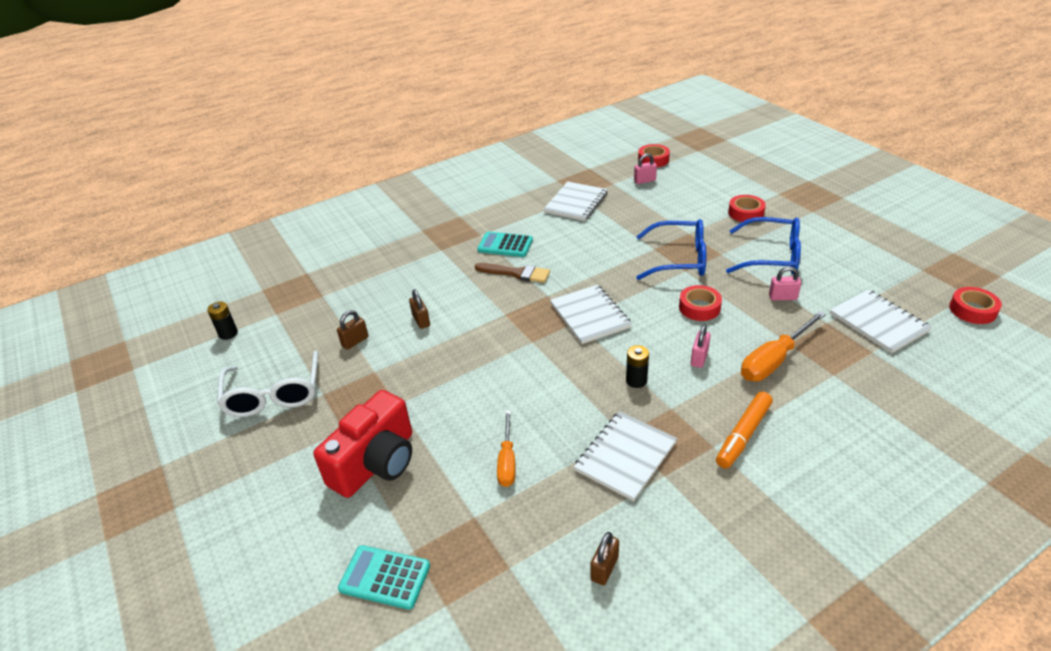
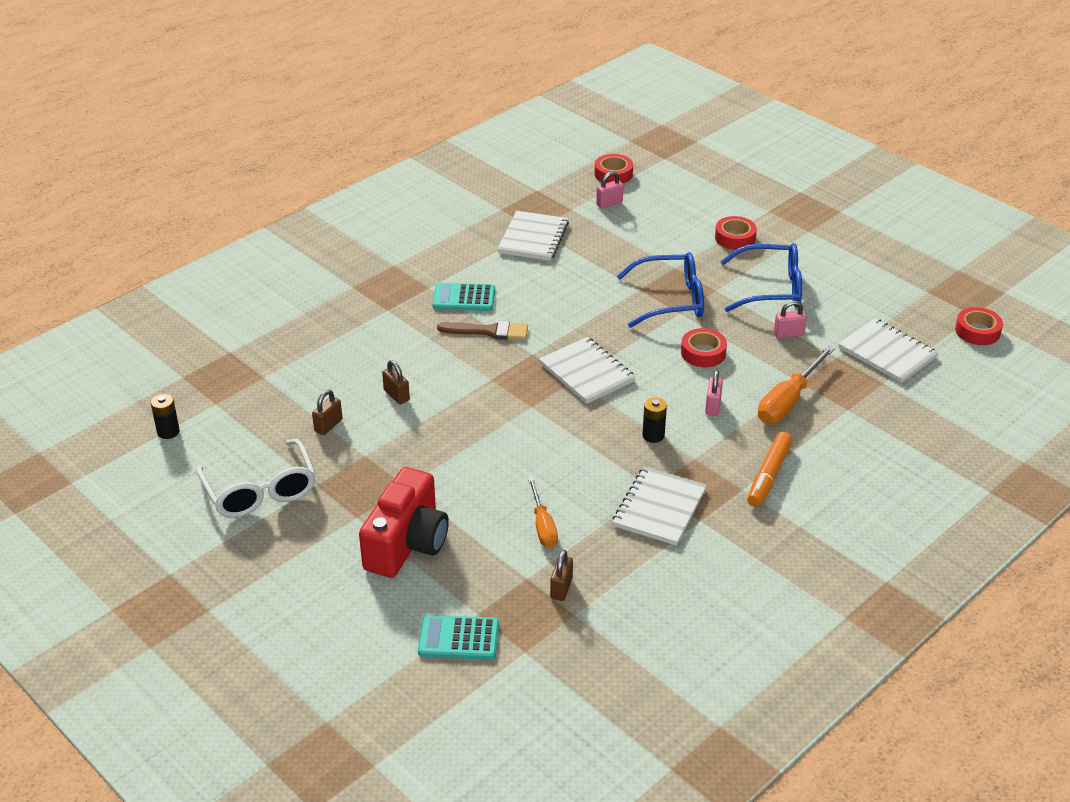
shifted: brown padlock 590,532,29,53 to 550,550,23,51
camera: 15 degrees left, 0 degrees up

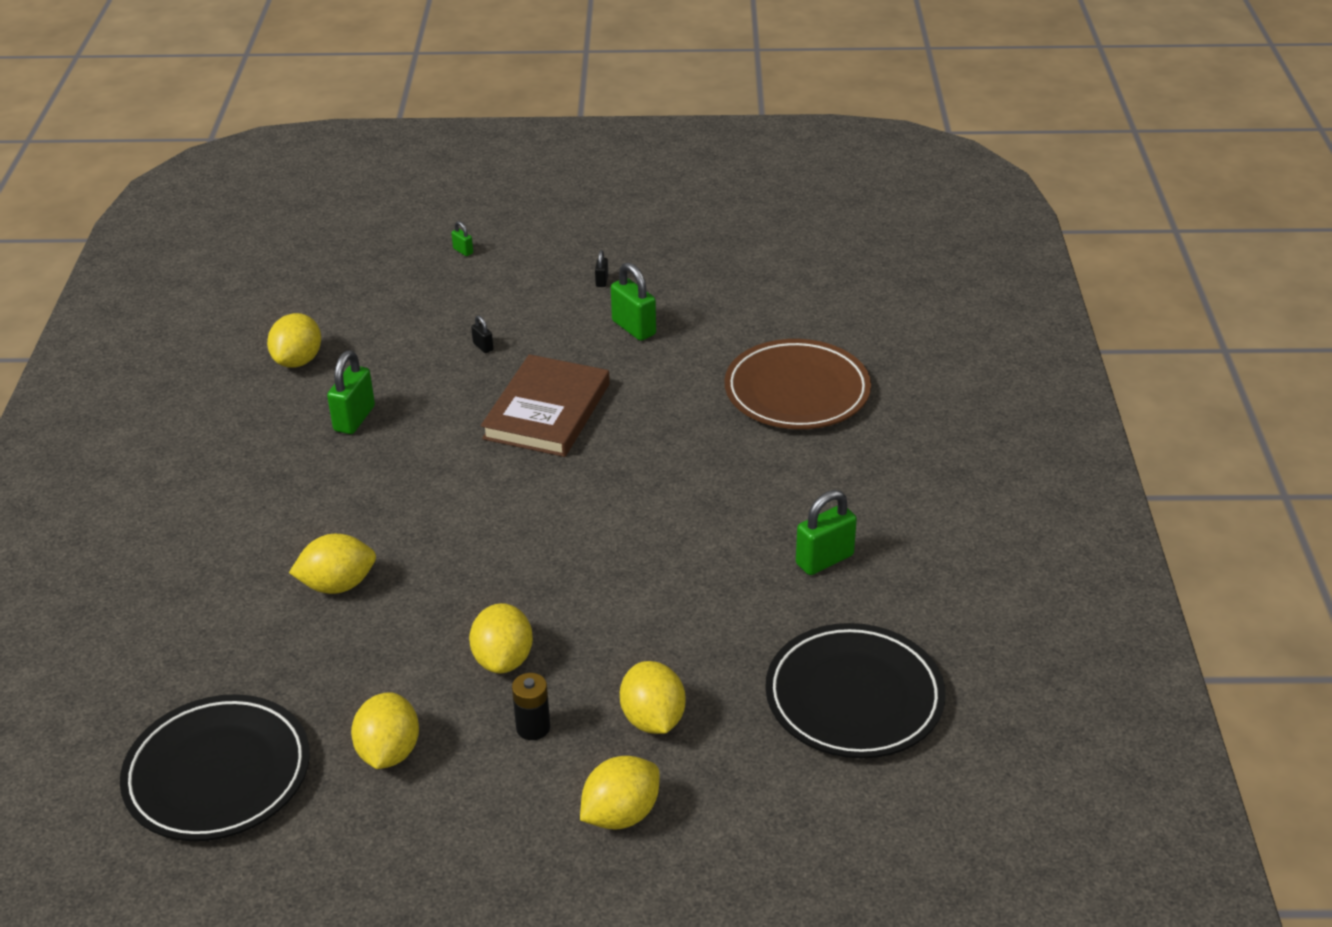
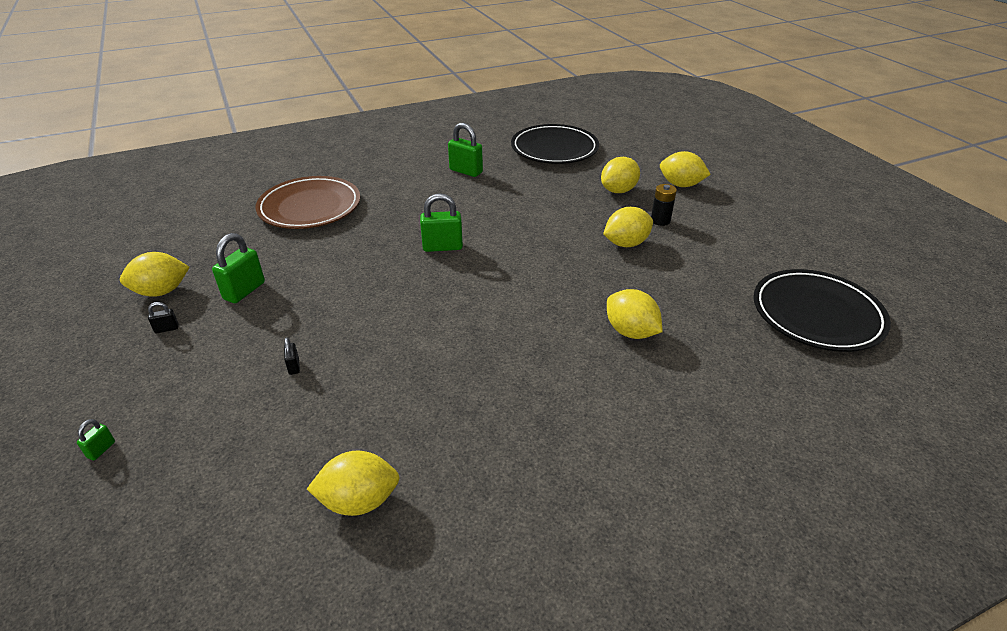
gone: brown hardcover 481,354,129,103
shifted: yellow toy lemon 351,692,68,77 to 120,252,70,45; green padlock 327,350,48,84 to 420,193,43,59
rotated: ebony padlock 471,315,22,38 = 284,337,16,38 45 degrees counterclockwise
camera: 115 degrees left, 0 degrees up

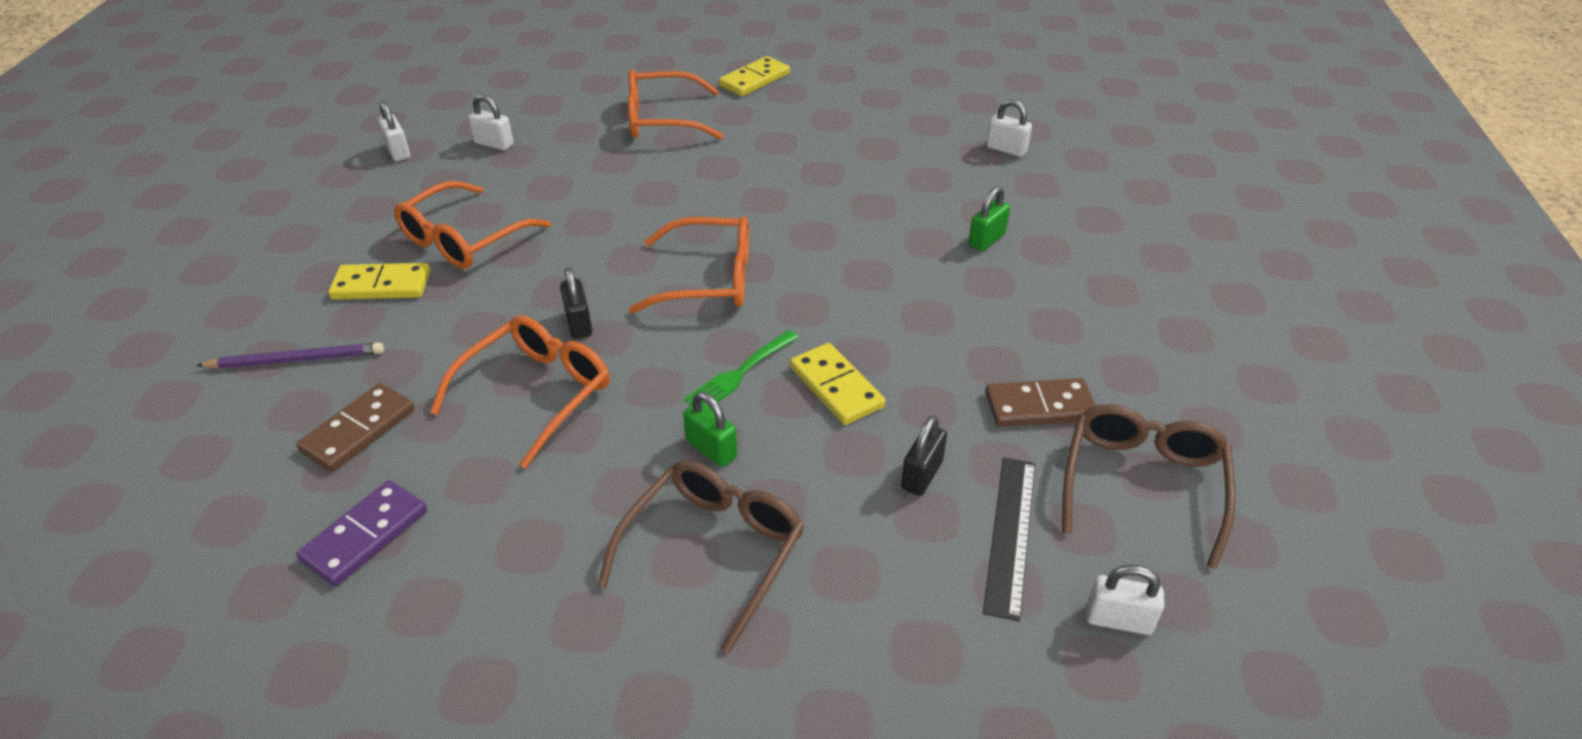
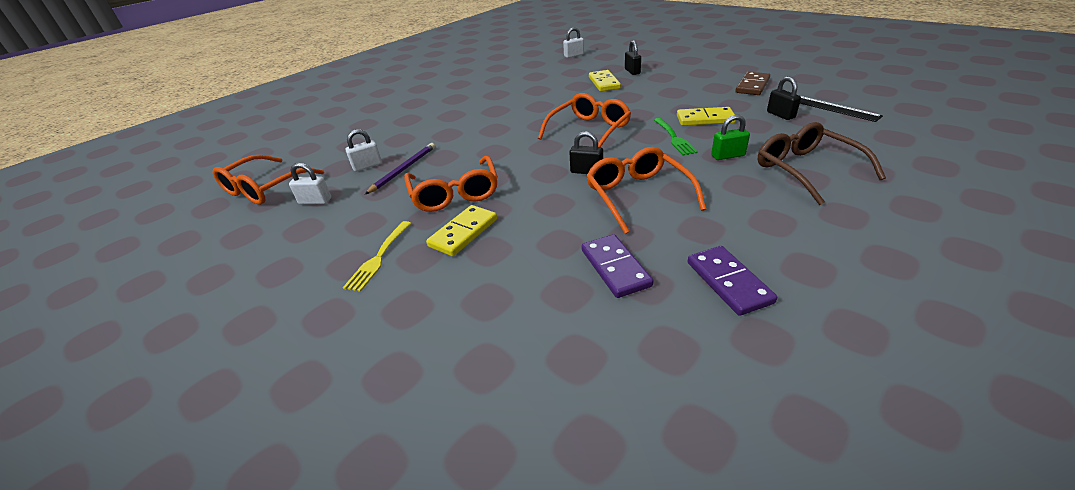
gone: brown eyeglasses 1062,404,174,165; white padlock 1086,565,79,70
new: yellow table fork 343,221,68,71
shifted: orange-coloured eyeglasses 628,70,96,70 to 213,155,111,50; royal purple lead pencil 196,342,188,27 to 365,143,70,51; yellow domino 719,56,71,40 to 589,70,32,21
repainted: brown domino 296,383,119,89 to royal purple domino 582,234,71,64; green padlock 968,186,42,65 to ebony padlock 625,40,16,35
camera: 50 degrees left, 5 degrees down

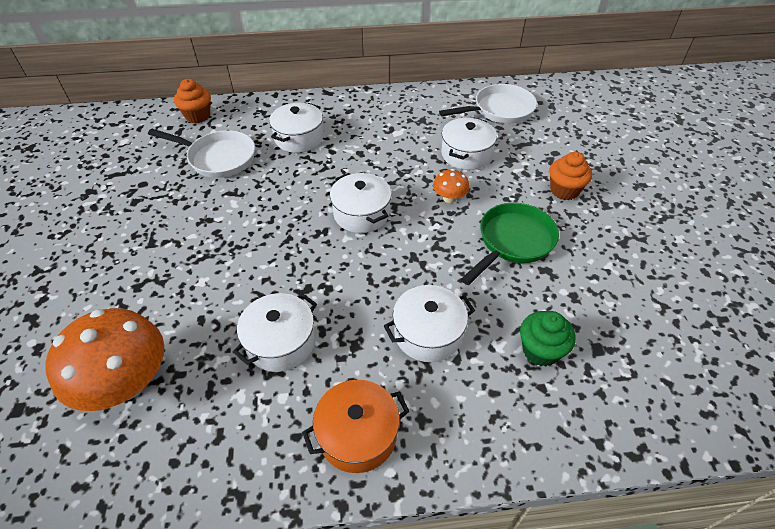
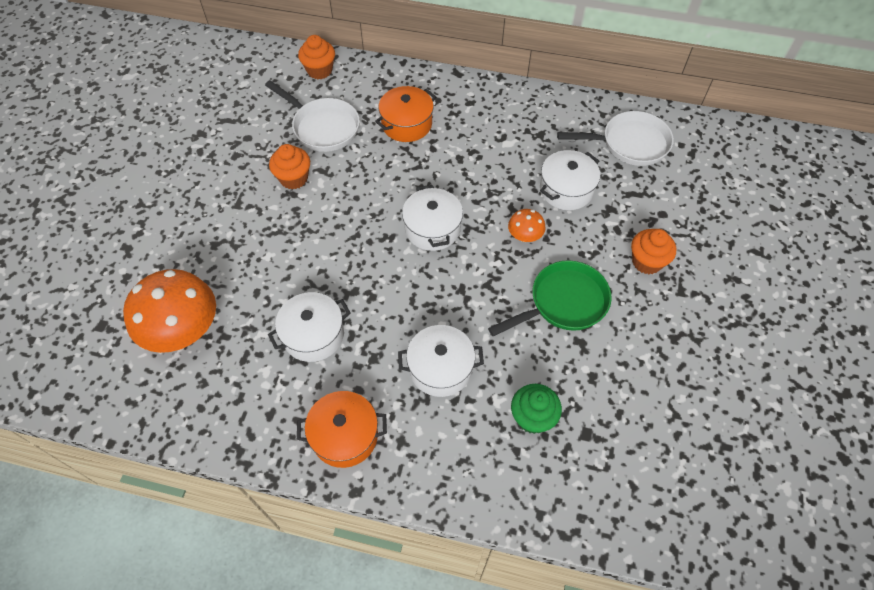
new: orange-coloured muffin 269,144,41,46
repainted: white cooking pot 269,103,54,50 to orange-coloured cooking pot 375,86,61,56
camera: 20 degrees right, 10 degrees up

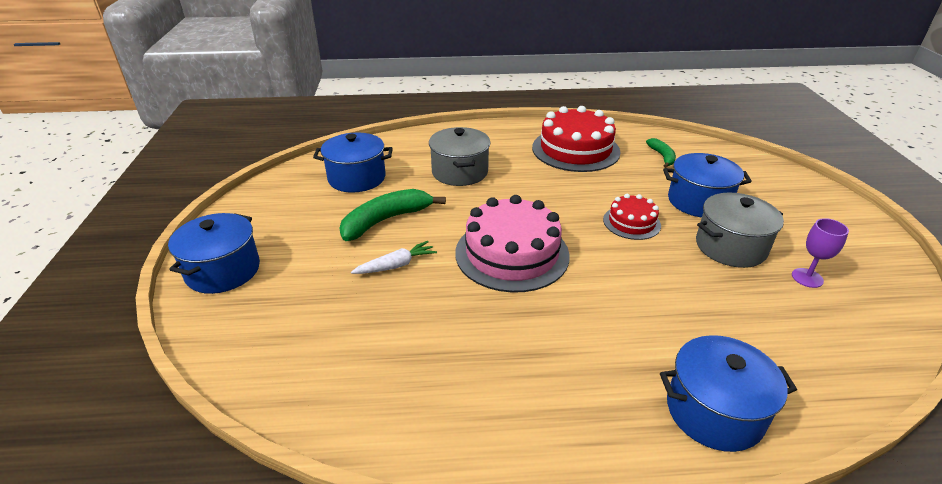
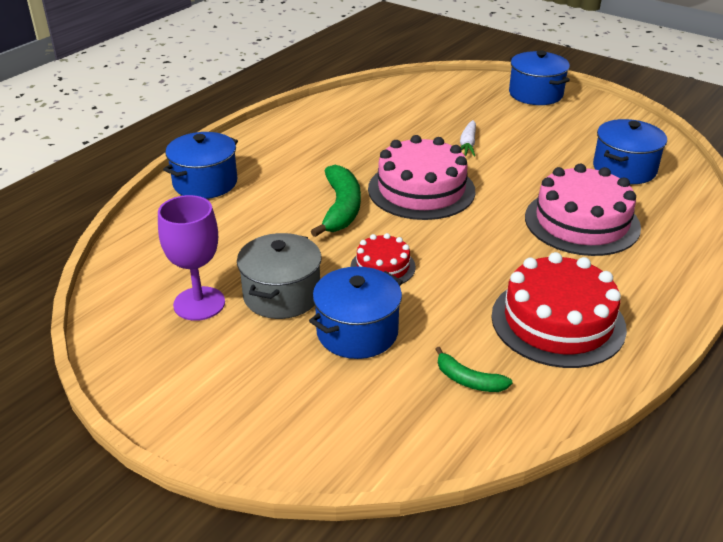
shifted: green banana 339,189,107,52 to 311,165,50,72
swapped: ash-grey cooking pot 429,127,62,59 to pink layer cake 525,164,116,92
scaled: royal purple wine glass 792,218,57,70 = 158,195,67,126 x1.65
camera: 130 degrees right, 0 degrees up

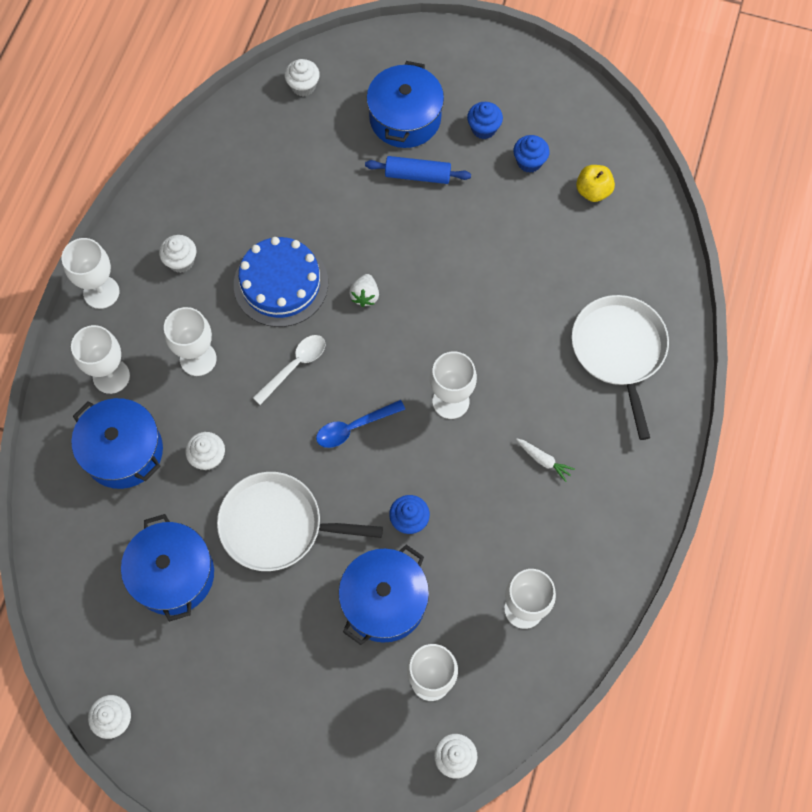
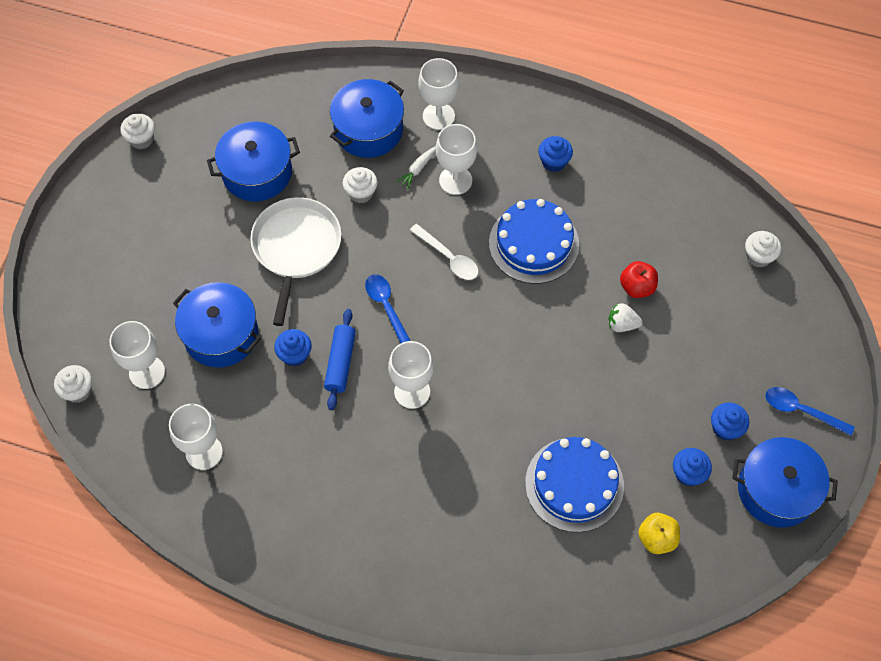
gone: white wine glass 61,238,58,71; white frying pan 572,295,97,145
new: cobalt layer cake 525,437,99,95; crimson apple 620,261,38,37; cobalt teaspoon 765,387,90,49
shifted: cobalt rolling pin 365,156,106,28 to 324,309,32,101; white carrot 516,438,59,44 to 396,146,40,43; white toy strawberry 349,274,30,33 to 609,303,33,29; cobalt cooking pot 367,61,77,87 to 732,437,106,91
repainted: white muffin 159,235,37,38 to cobalt muffin 538,136,35,36
camera: 90 degrees right, 5 degrees down

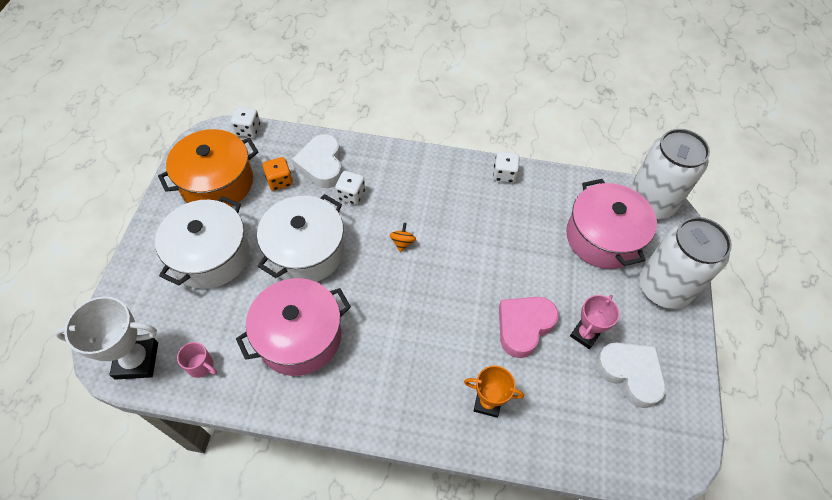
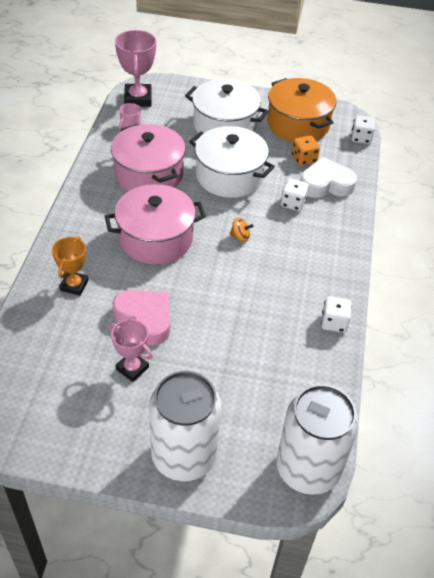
gone: white love heart 595,343,71,65
shifted: pink cooking pot 566,179,91,90 to 105,184,101,80
repainted: white award cup 55,296,103,84 to pink award cup 115,30,41,77
camera: 90 degrees right, 10 degrees down

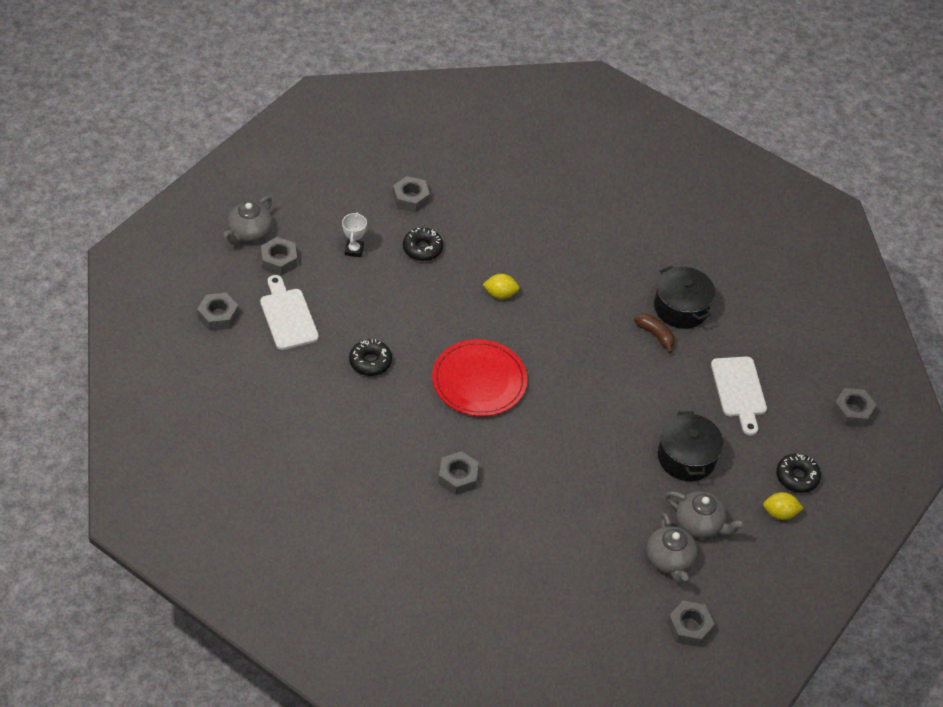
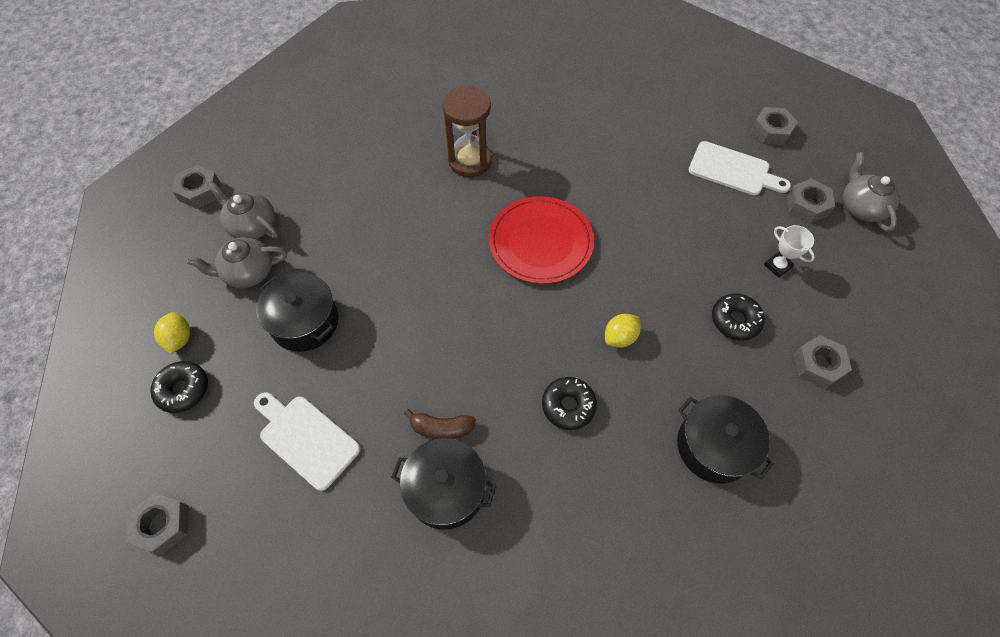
new: ebony cooking pot 677,395,97,89
shifted: ebony doughnut 349,339,43,37 to 542,377,55,53
swapped: ash-grey hex nut 438,451,41,44 to brown hourglass 442,85,50,92
rotated: yellow toy lemon 763,492,40,28 = 154,312,36,42 60 degrees counterclockwise
camera: 140 degrees right, 10 degrees up

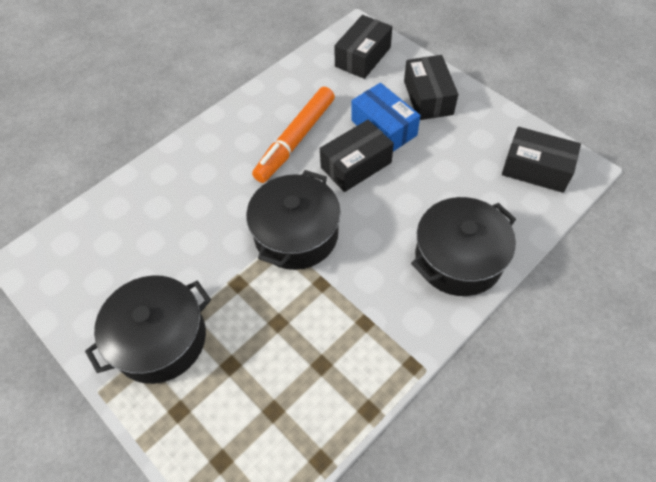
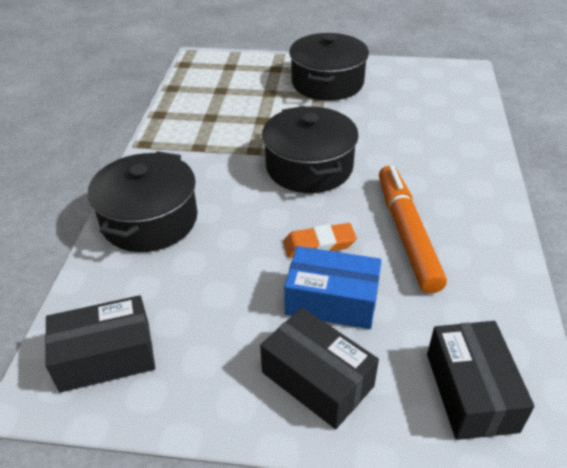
swapped: ebony package 320,120,74,72 to orange-coloured gum eraser 283,223,74,35
camera: 140 degrees right, 15 degrees down

